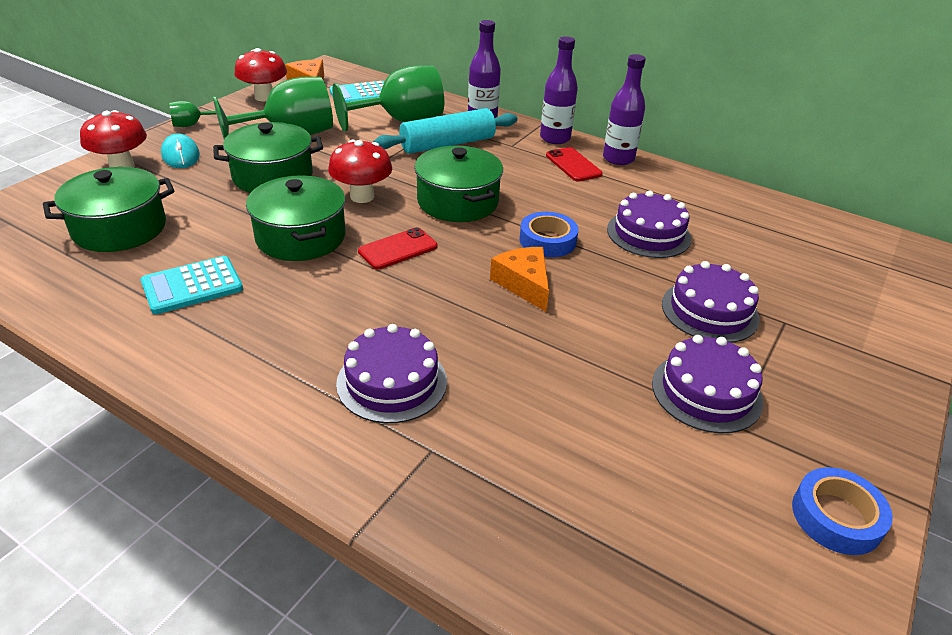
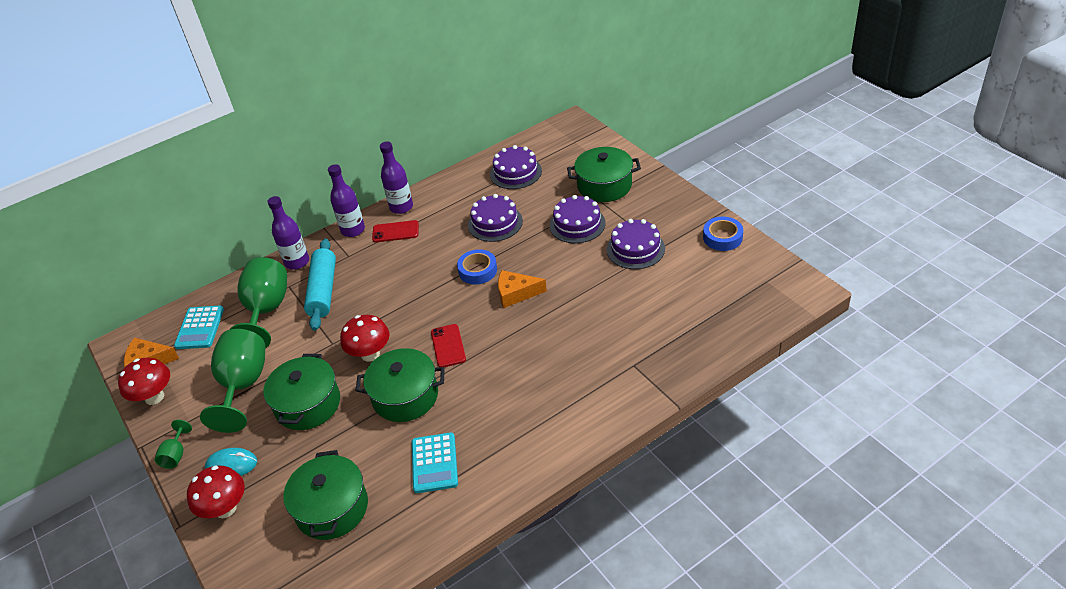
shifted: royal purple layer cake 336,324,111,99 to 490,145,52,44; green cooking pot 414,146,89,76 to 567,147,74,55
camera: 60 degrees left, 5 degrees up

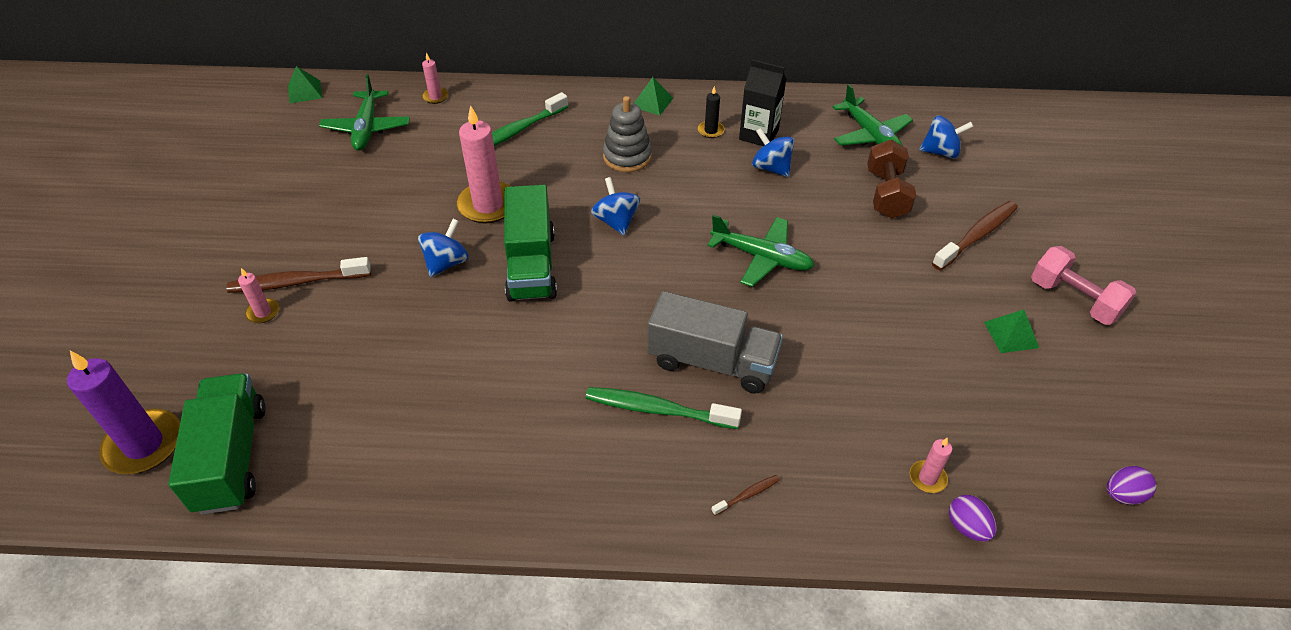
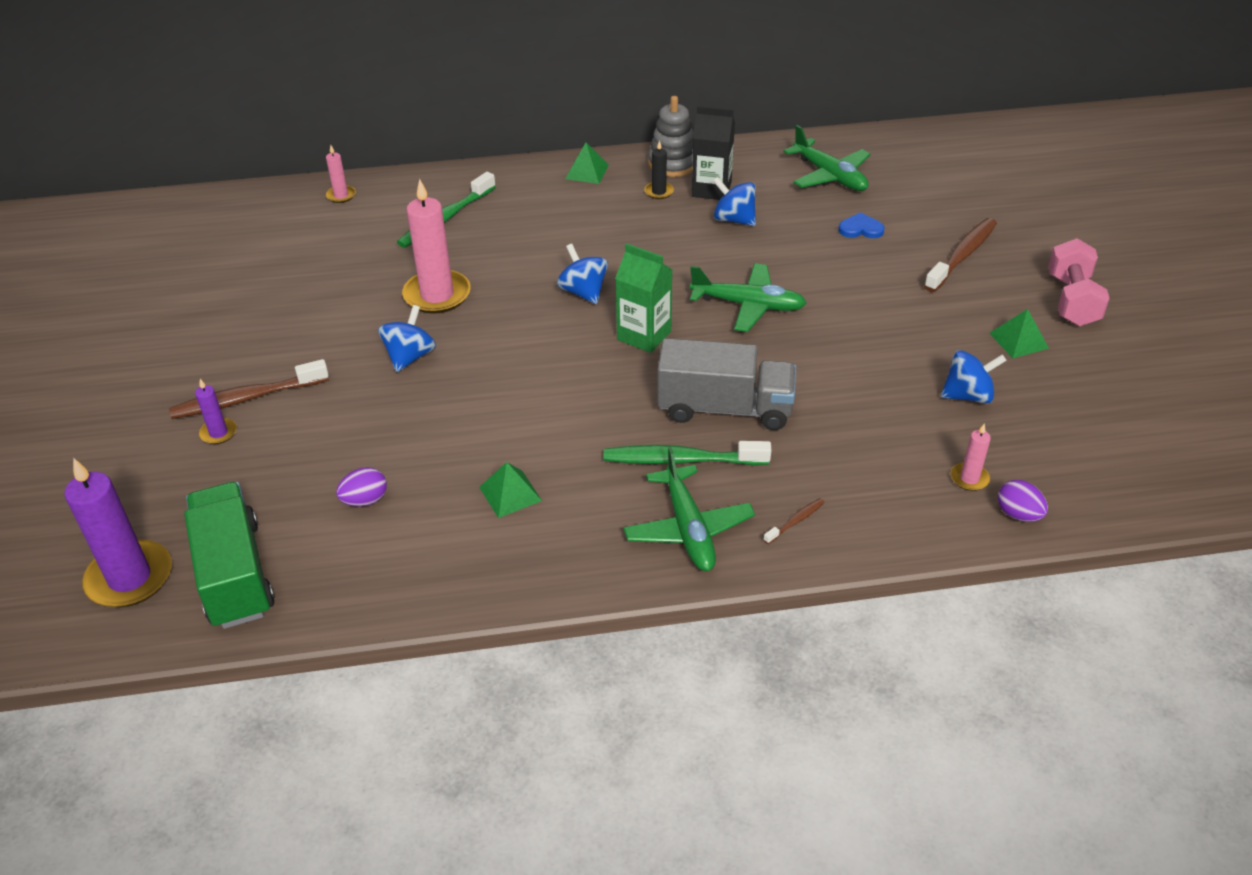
gone: green truck 504,185,53,117
new: green milk carton 615,243,57,110
shifted: royal purple egg 1107,466,49,39 to 336,467,51,39; green pyramid shape 288,66,34,38 to 479,462,63,56; green aeroplane 319,74,91,77 to 623,447,132,124; ash-grey stacking rings 603,96,49,76 to 648,96,46,81; cobalt whirligig 919,115,55,44 to 941,350,66,54
swapped: brown hand weight 867,139,49,79 to cobalt love heart 838,212,47,26
repainted: pink candle 238,268,41,55 to royal purple candle 195,379,42,65
rotated: pink hand weight 1031,246,105,79 = 1048,238,62,88 60 degrees clockwise
camera: 10 degrees left, 5 degrees down

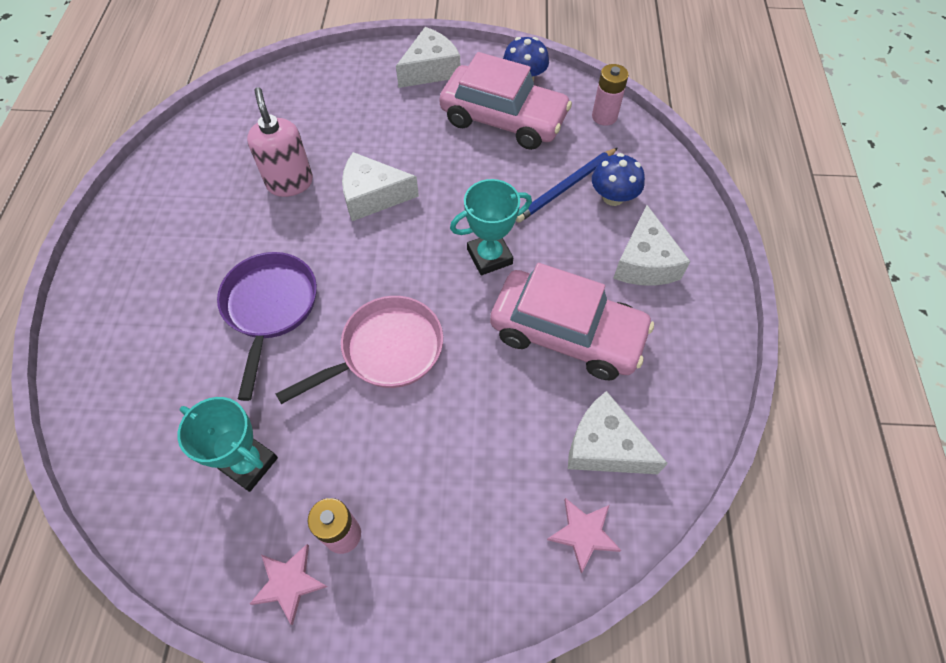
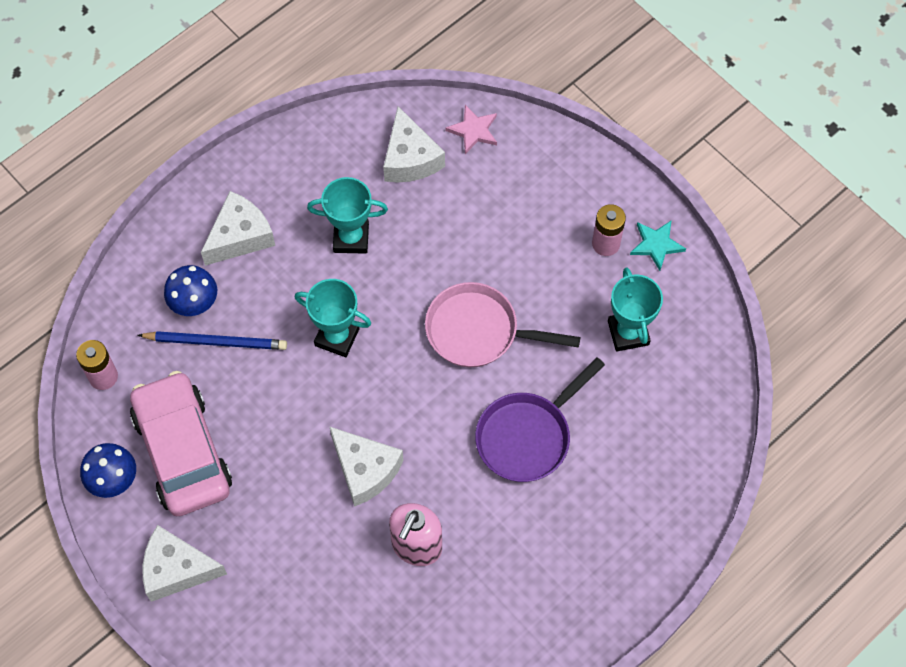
swapped: pink car 490,263,164,117 to turquoise award cup 307,177,81,77
repainted: pink five-pointed star 250,544,78,81 to turquoise five-pointed star 630,220,56,51
camera: 135 degrees left, 5 degrees up

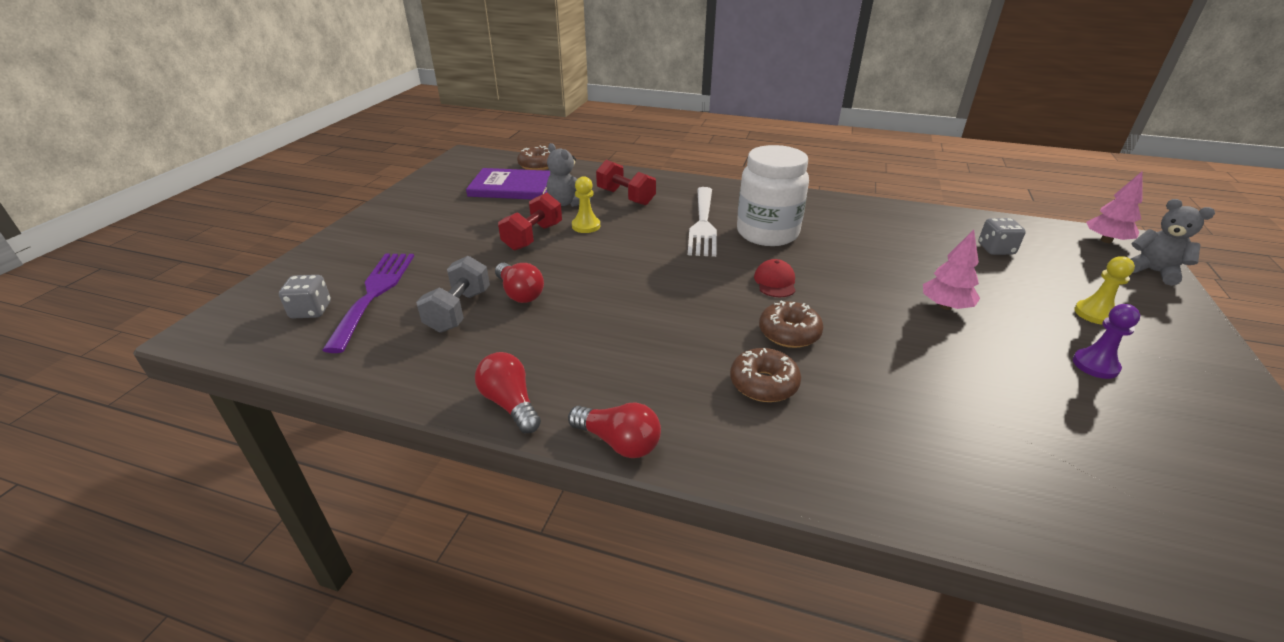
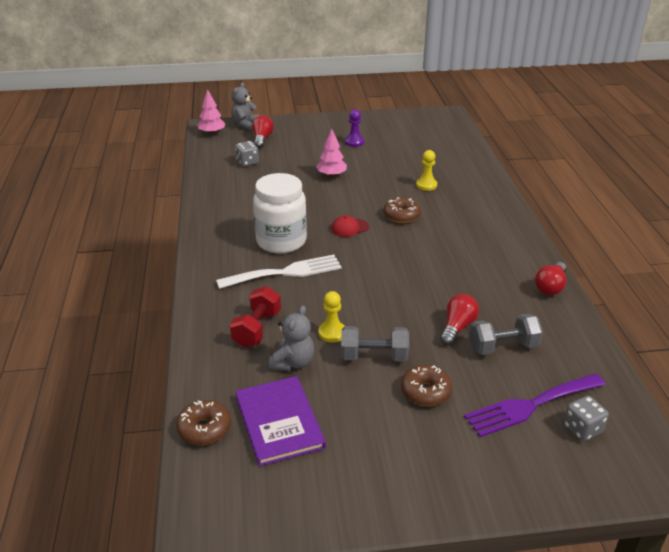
shifted: crimson bulb 568,402,93,56 to 252,115,22,33; brown doughnut 730,348,71,54 to 401,365,51,41; yellow game pawn 1074,256,61,69 to 416,150,21,41
repainted: crimson hand weight 498,193,64,57 to ash-grey hand weight 341,326,68,36
camera: 115 degrees left, 0 degrees up

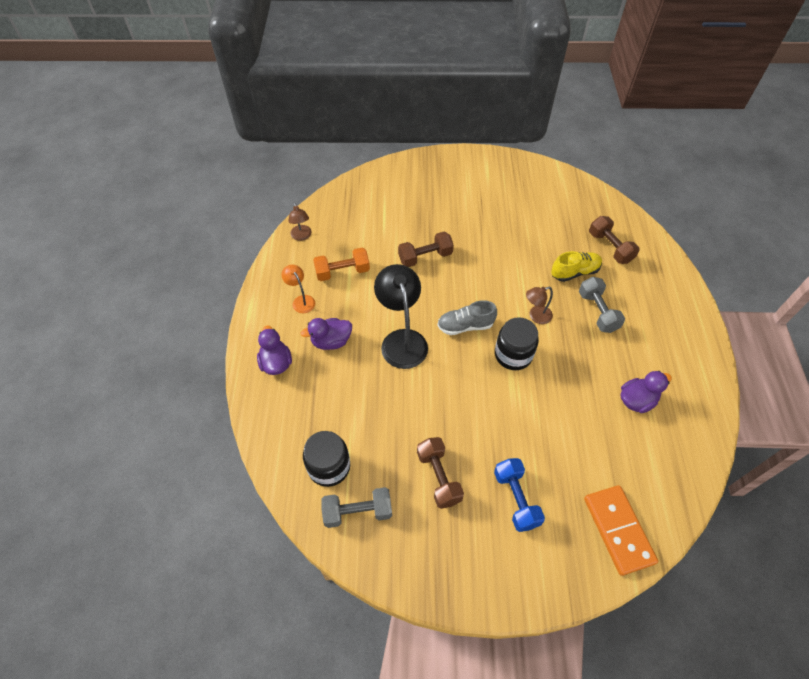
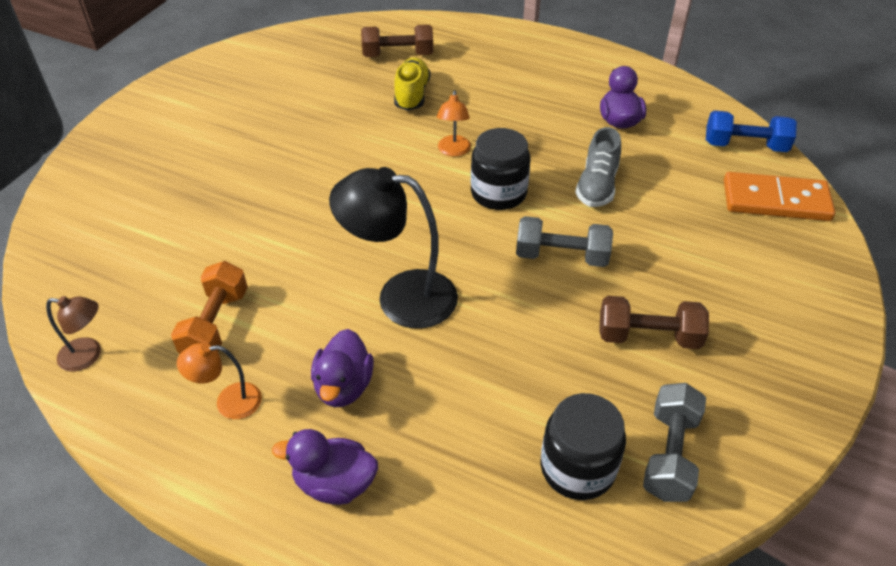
gone: brown hand weight 398,232,56,35
shifted: ash-grey hand weight 579,277,46,56 to 516,216,97,51; ash-grey shoe 437,300,60,35 to 575,127,46,80; cobalt hand weight 494,458,51,74 to 706,110,91,42
repainted: brown reading lamp 526,287,27,37 to orange-coloured reading lamp 437,90,34,67
camera: 65 degrees left, 10 degrees down

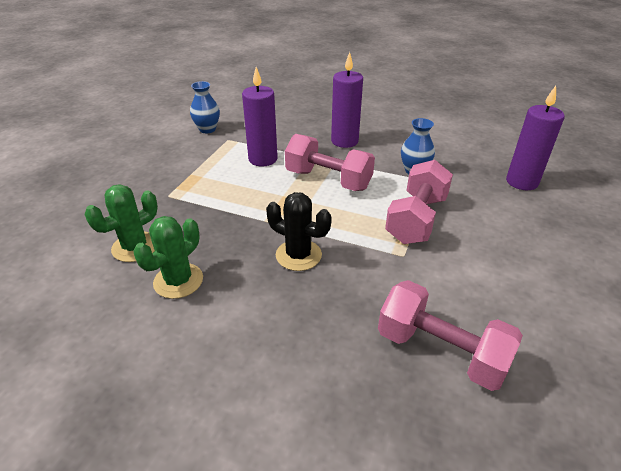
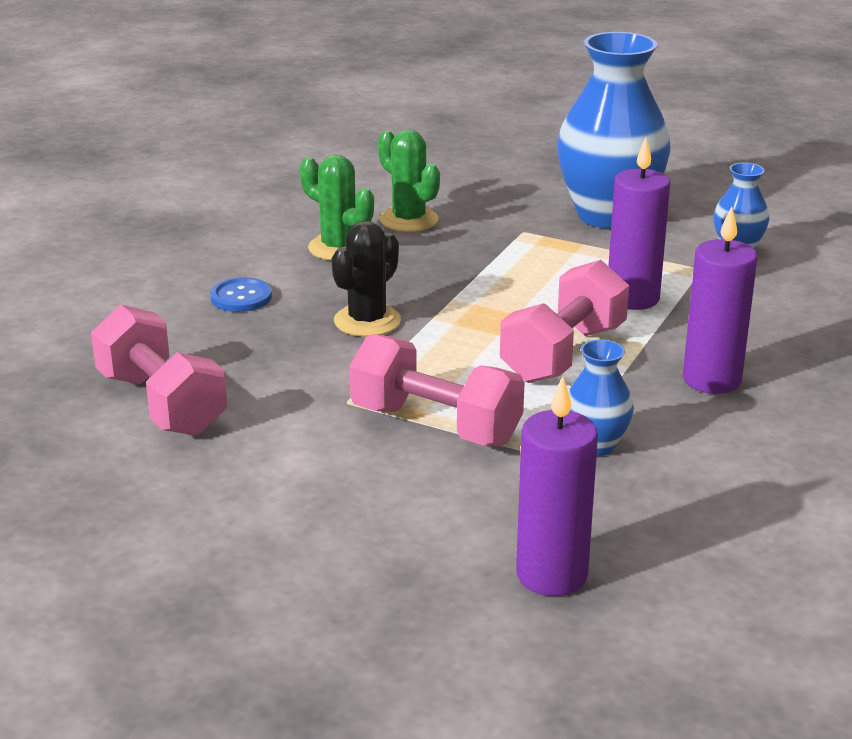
new: cobalt sewing button 210,277,62,35; cobalt vase 557,32,114,197
rotated: pink hand weight 378,280,145,111 = 91,304,136,132 75 degrees counterclockwise
camera: 95 degrees right, 10 degrees down

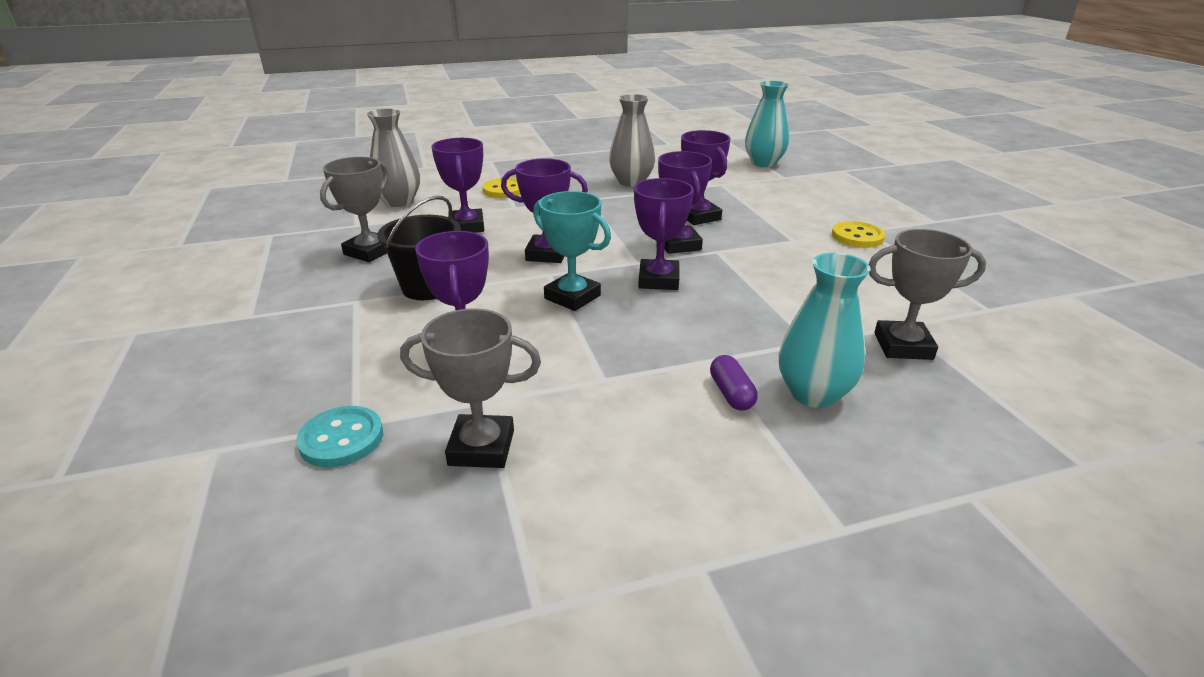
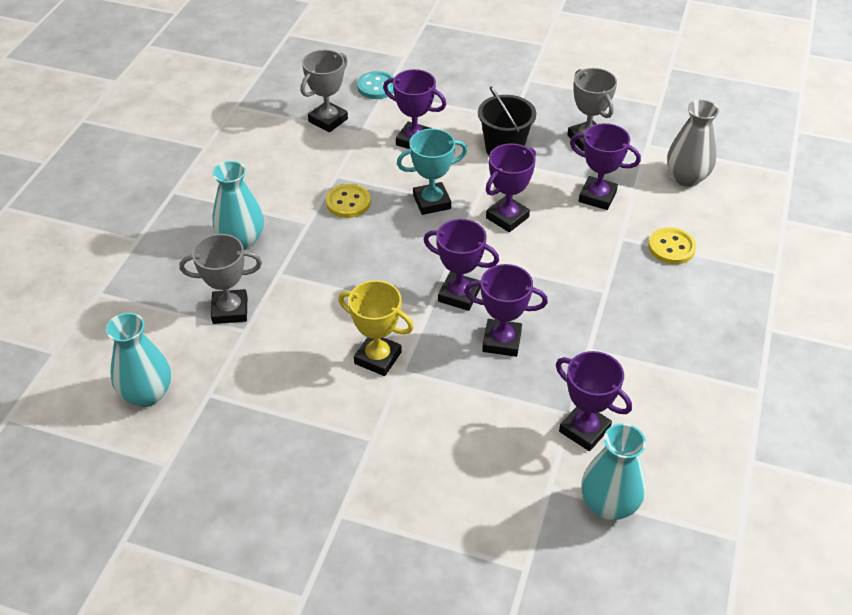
gone: ash-grey vase 609,94,46,93; royal purple capsule 710,355,48,56
new: turquoise vase 106,313,65,94; yellow award cup 338,280,76,96
shifted: yellow sewing button 832,221,54,27 to 326,184,45,34; royal purple award cup 634,178,60,112 to 556,351,76,100
rotated: ash-grey award cup 869,229,117,131 = 179,234,83,90 45 degrees clockwise
camera: 125 degrees right, 15 degrees up

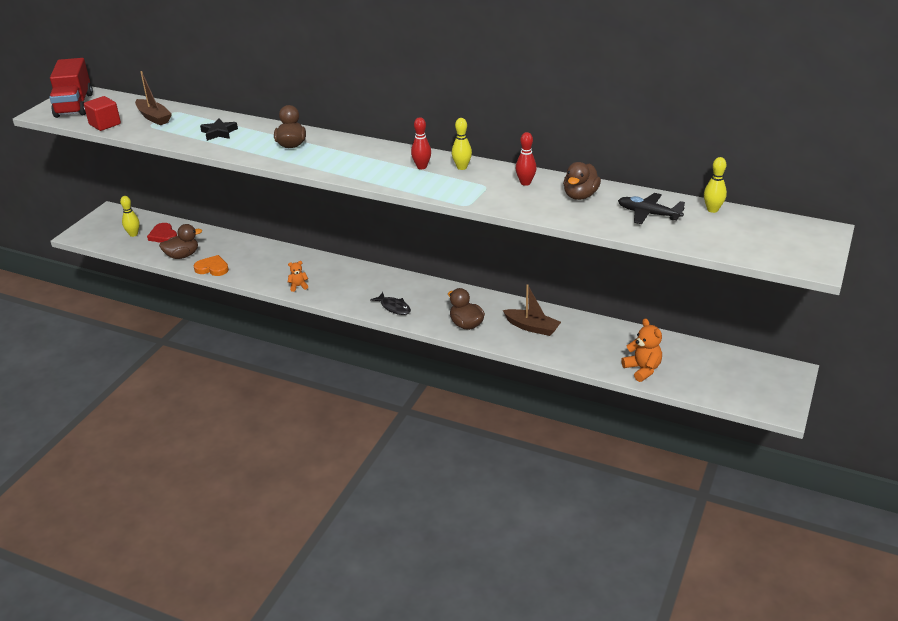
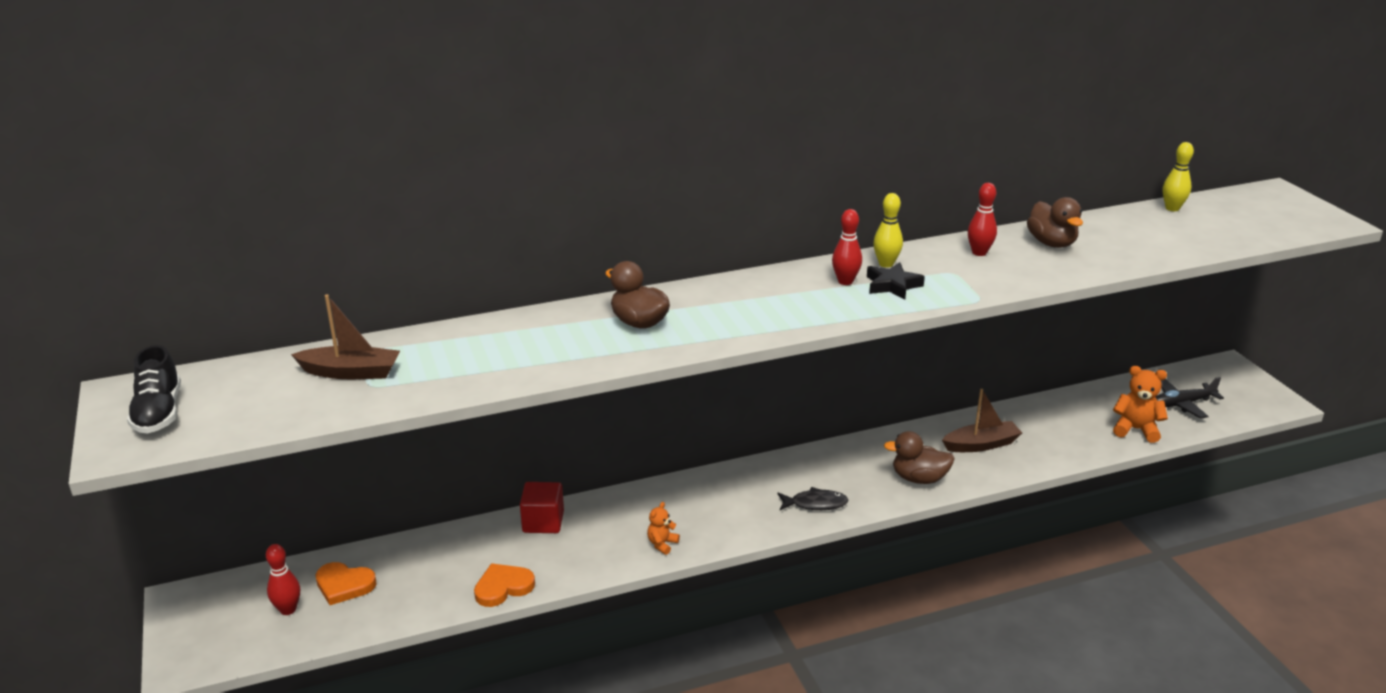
gone: brown rubber duck 159,224,43,35
shifted: crimson cube 84,96,37,35 to 520,482,44,51; ebony five-pointed star 200,119,38,22 to 867,262,58,38; ebony aeroplane 618,193,67,31 to 1156,377,68,42
swapped: crimson truck 49,58,44,60 to ebony shoe 127,345,54,89
repainted: yellow skittle 120,196,20,41 to crimson skittle 266,544,34,71; crimson love heart 147,223,30,20 to orange-coloured love heart 315,562,62,43
camera: 45 degrees left, 5 degrees down

